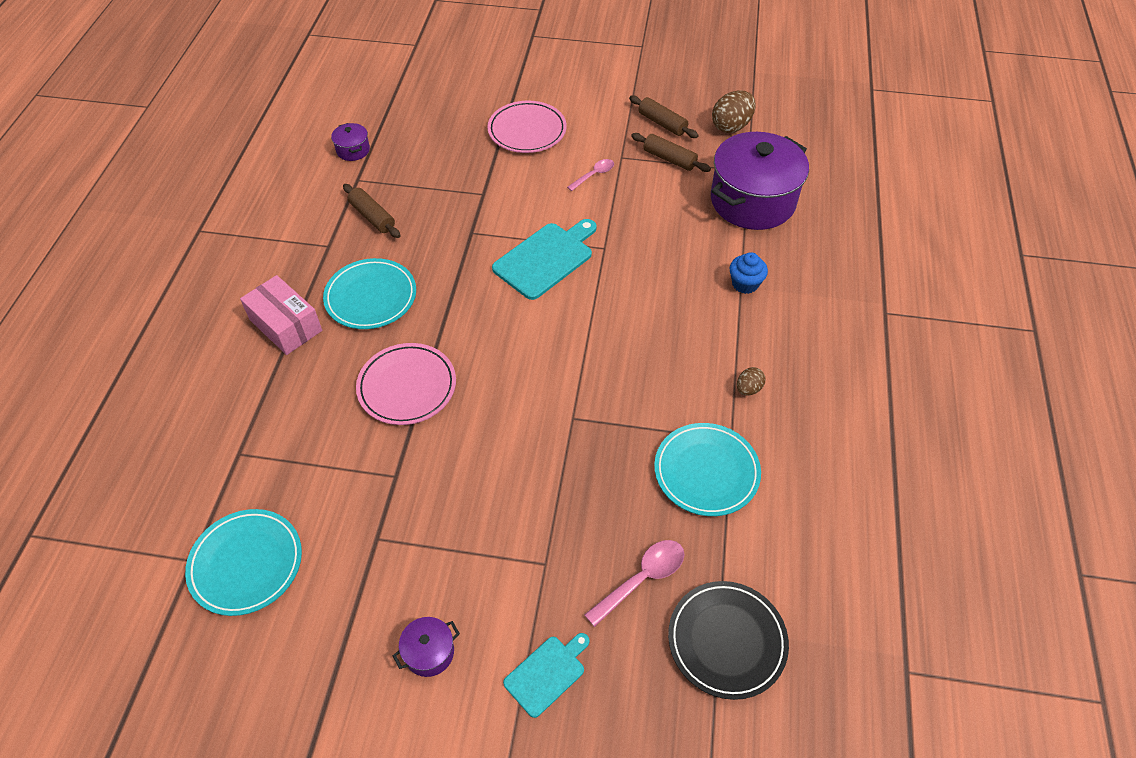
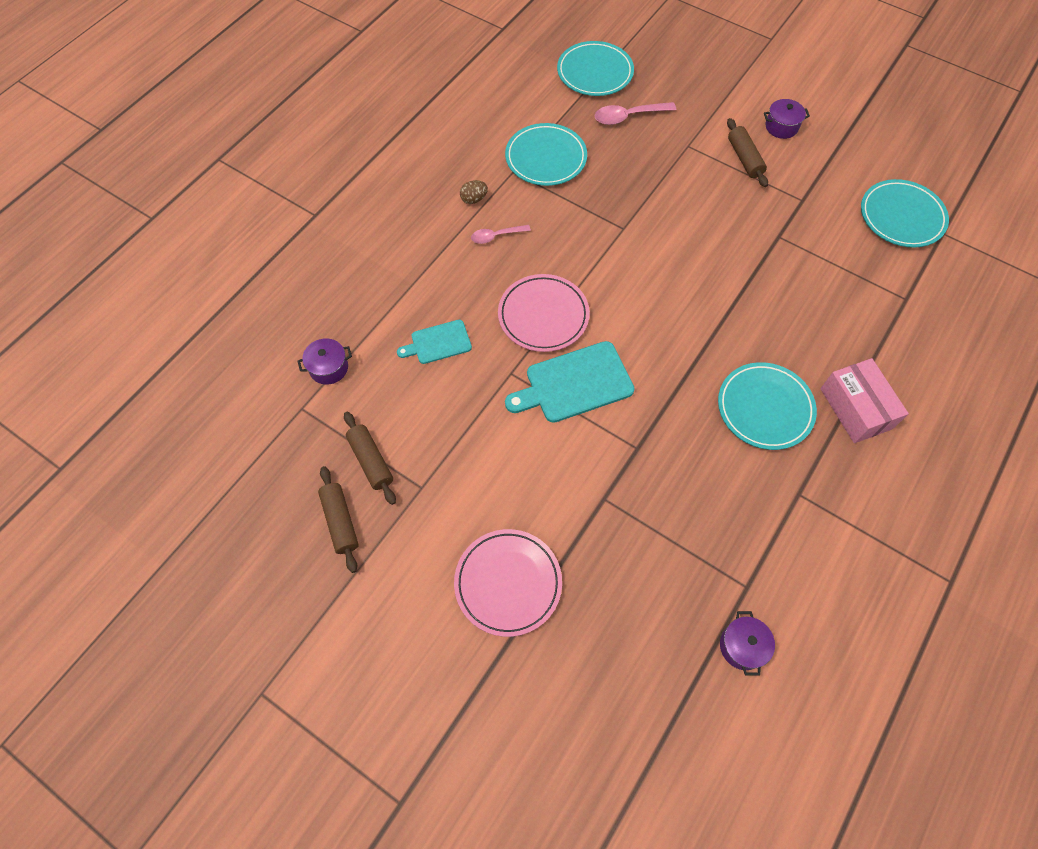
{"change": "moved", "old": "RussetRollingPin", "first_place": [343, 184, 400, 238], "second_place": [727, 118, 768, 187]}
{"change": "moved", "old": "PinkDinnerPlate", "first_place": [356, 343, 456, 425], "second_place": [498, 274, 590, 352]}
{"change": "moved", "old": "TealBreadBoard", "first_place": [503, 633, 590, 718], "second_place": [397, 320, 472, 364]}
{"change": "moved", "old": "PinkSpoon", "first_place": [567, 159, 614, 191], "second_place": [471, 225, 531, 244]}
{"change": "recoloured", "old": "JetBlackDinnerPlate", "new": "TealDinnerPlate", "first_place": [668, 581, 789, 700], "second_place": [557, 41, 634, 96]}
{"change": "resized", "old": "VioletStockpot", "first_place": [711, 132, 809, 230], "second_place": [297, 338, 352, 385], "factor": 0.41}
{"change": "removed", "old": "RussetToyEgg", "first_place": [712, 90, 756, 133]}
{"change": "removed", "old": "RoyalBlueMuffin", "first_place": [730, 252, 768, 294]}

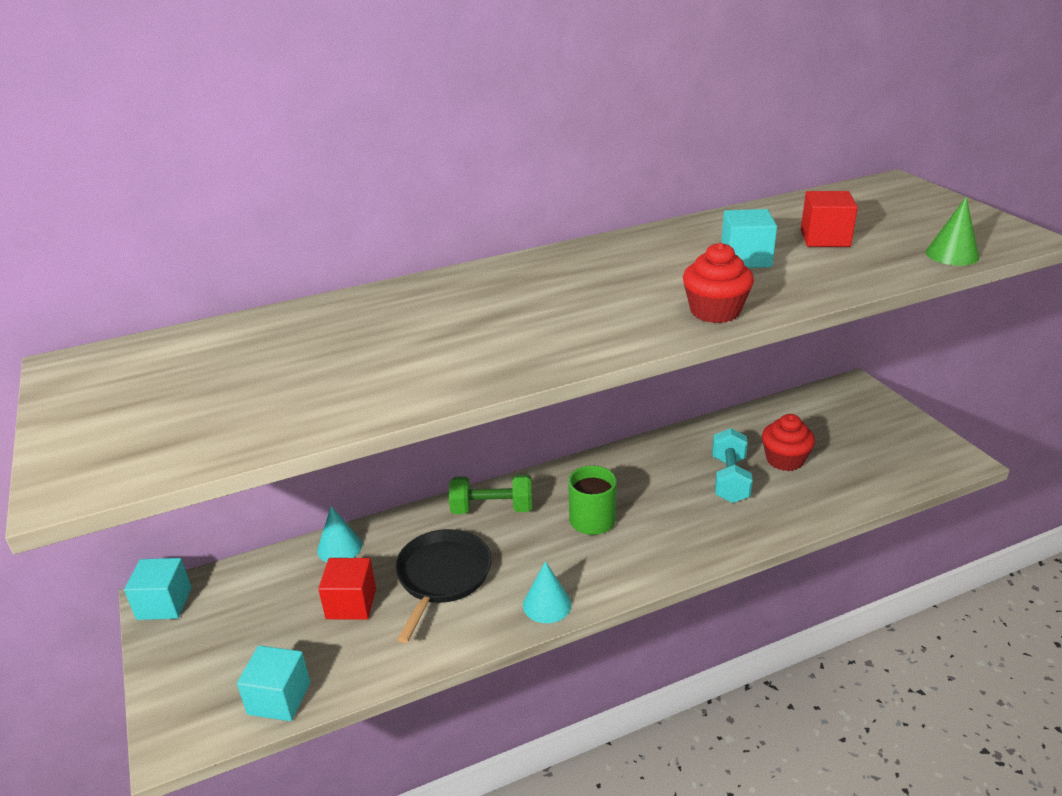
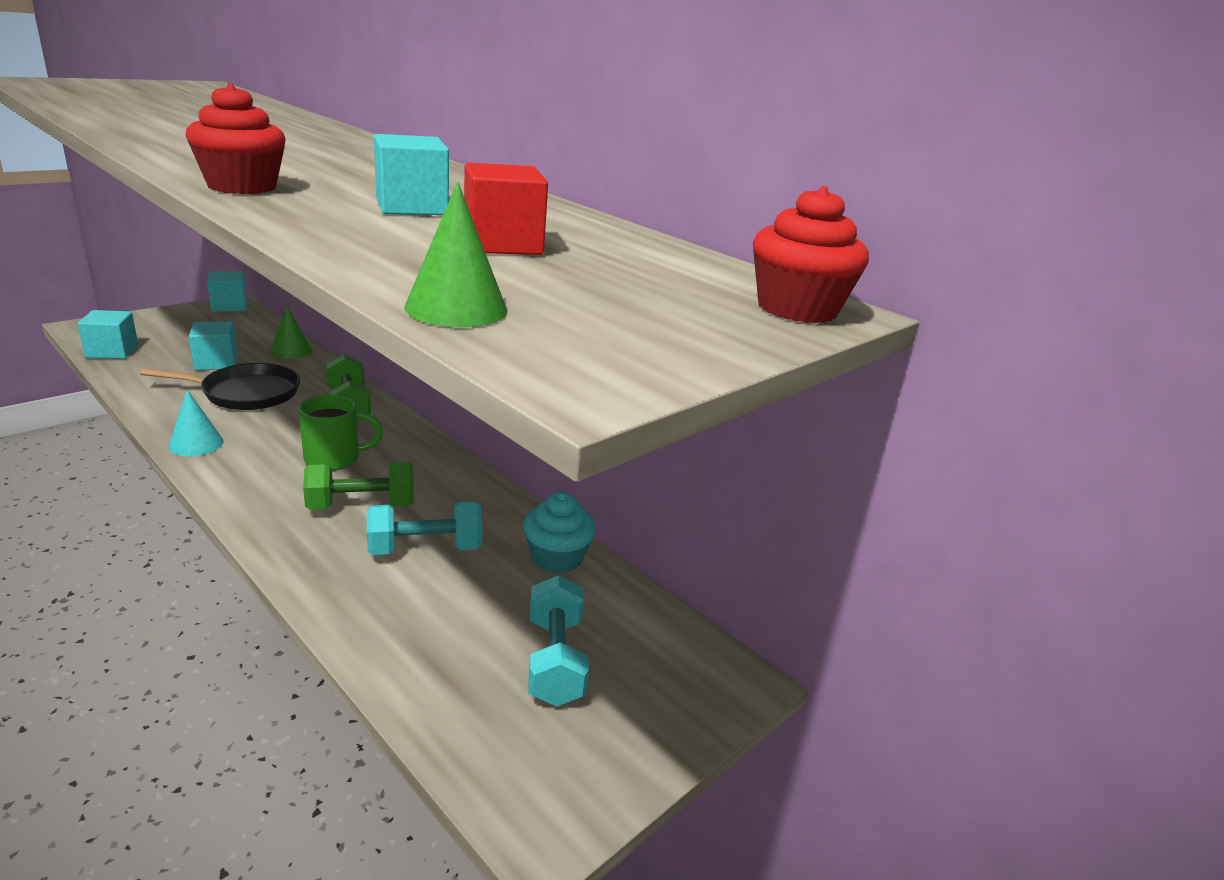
{"change": "recoloured", "old": "TealConeShape", "new": "EmeraldConeShape", "first_place": [317, 506, 362, 562], "second_place": [270, 306, 312, 359]}
{"change": "recoloured", "old": "CrimsonSolidCube", "new": "TealSolidCube", "first_place": [318, 558, 376, 620], "second_place": [189, 322, 238, 370]}
{"change": "moved", "old": "CrimsonMuffin", "first_place": [762, 414, 815, 471], "second_place": [753, 186, 869, 323]}
{"change": "added", "new": "EmeraldDumbbell", "second_place": [303, 462, 414, 510]}
{"change": "added", "new": "TealMuffin", "second_place": [523, 492, 596, 574]}
{"change": "added", "new": "TealDumbbell", "second_place": [528, 575, 589, 707]}

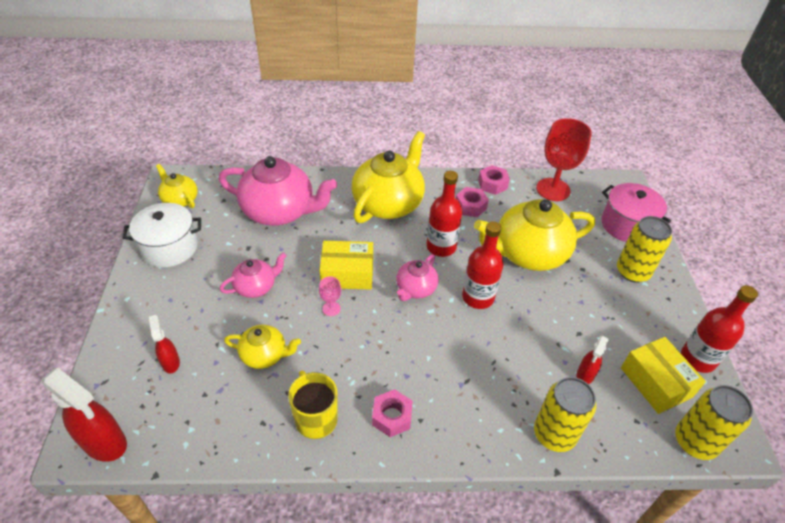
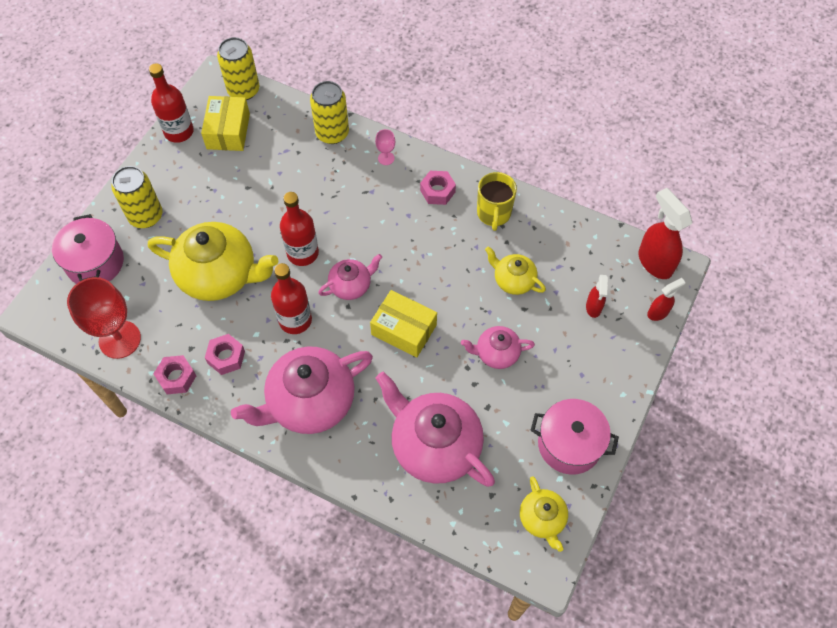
{"change": "recoloured", "old": "PureWhiteStockpot", "new": "PinkStockpot", "first_place": [123, 203, 201, 267], "second_place": [530, 399, 619, 474]}
{"change": "moved", "old": "PinkWineGlass", "first_place": [319, 276, 341, 316], "second_place": [375, 129, 395, 165]}
{"change": "recoloured", "old": "YellowChinaTeapot", "new": "PinkChinaTeapot", "first_place": [351, 131, 425, 223], "second_place": [231, 347, 373, 434]}
{"change": "moved", "old": "CrimsonSprayCleaner", "first_place": [576, 336, 609, 384], "second_place": [647, 278, 685, 321]}

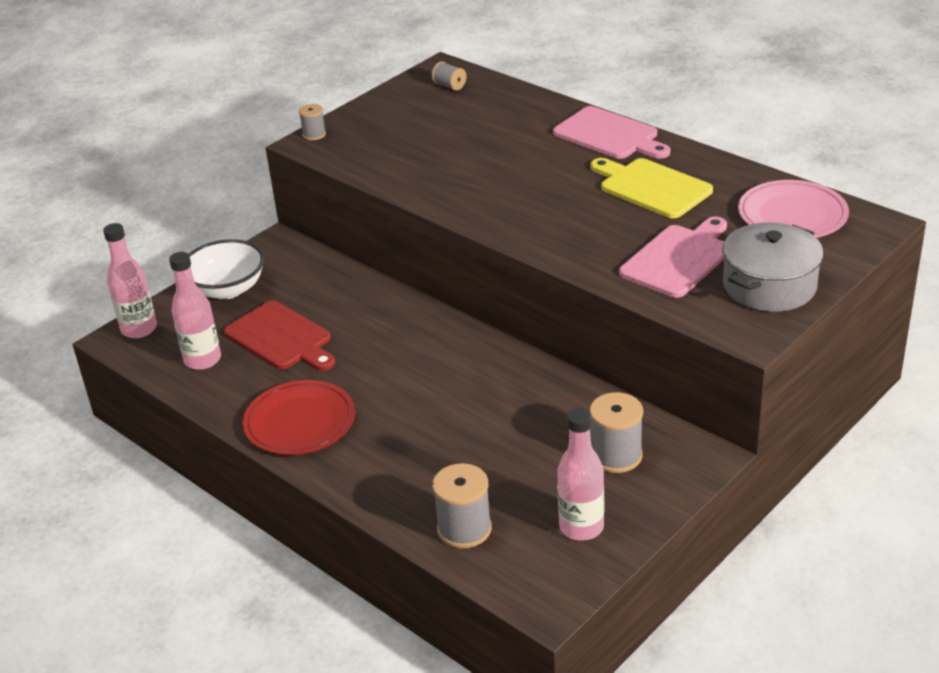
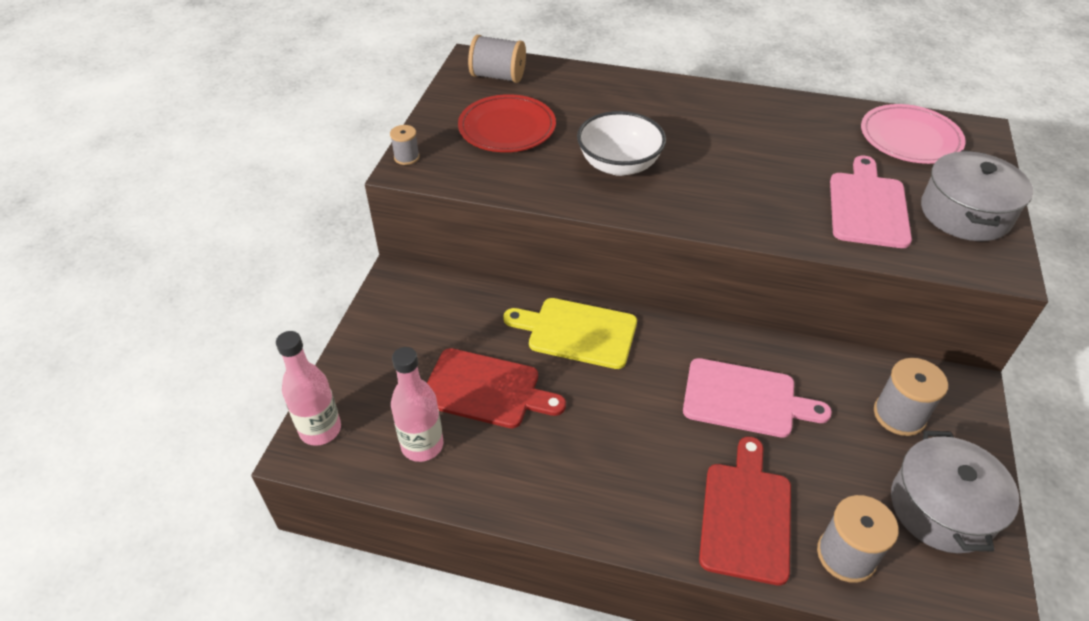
{"change": "moved", "old": "PureWhiteBowl", "first_place": [189, 239, 264, 299], "second_place": [577, 111, 666, 176]}
{"change": "moved", "old": "CrimsonDinnerPlate", "first_place": [243, 380, 355, 455], "second_place": [458, 94, 556, 152]}
{"change": "resized", "old": "GraySpool", "first_place": [432, 61, 466, 91], "second_place": [468, 35, 526, 83], "factor": 1.76}
{"change": "moved", "old": "PinkBreadBoard", "first_place": [553, 106, 670, 159], "second_place": [683, 358, 832, 438]}
{"change": "replaced", "old": "PinkBottle", "new": "GrayStockpot", "first_place": [557, 408, 604, 541], "second_place": [891, 431, 1019, 553]}
{"change": "moved", "old": "YellowBreadBoard", "first_place": [590, 158, 713, 218], "second_place": [503, 298, 637, 369]}
{"change": "added", "new": "CrimsonBreadBoard", "second_place": [699, 437, 791, 586]}

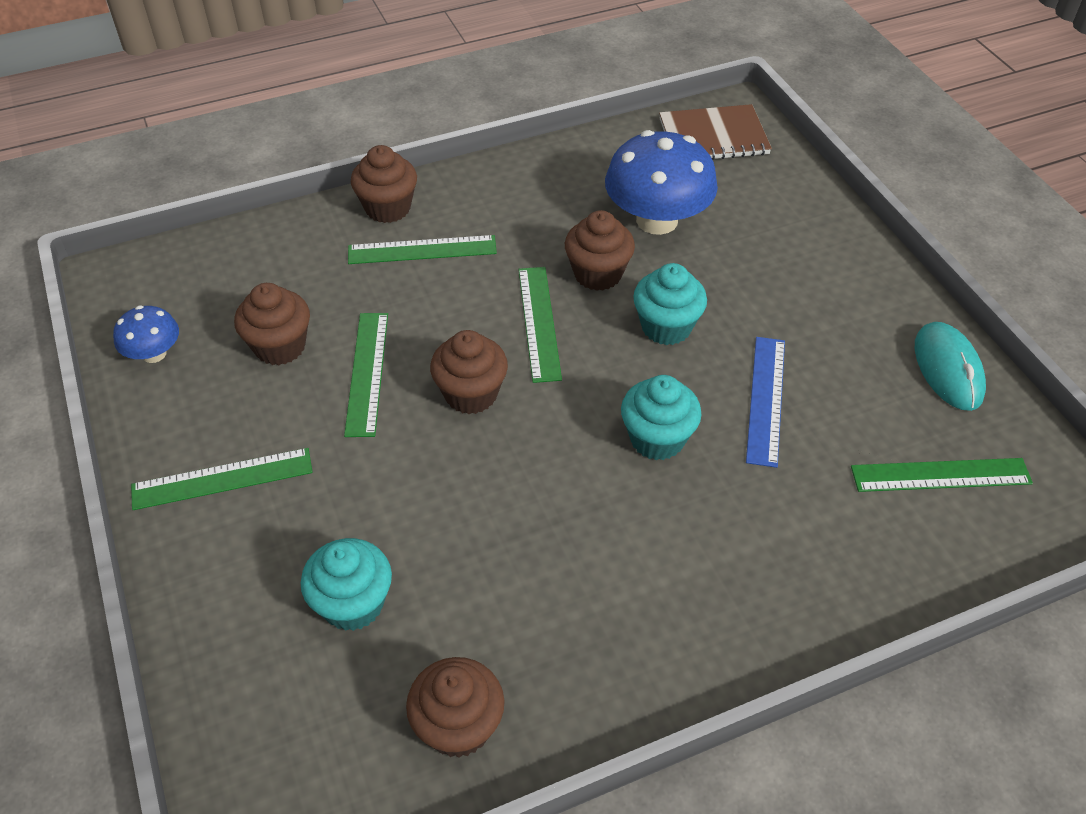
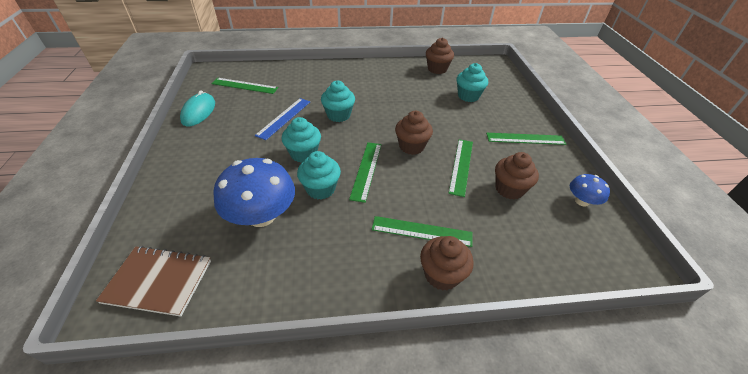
{"change": "recoloured", "old": "RussetMuffin", "new": "TealMuffin", "first_place": [565, 210, 635, 291], "second_place": [297, 151, 341, 200]}

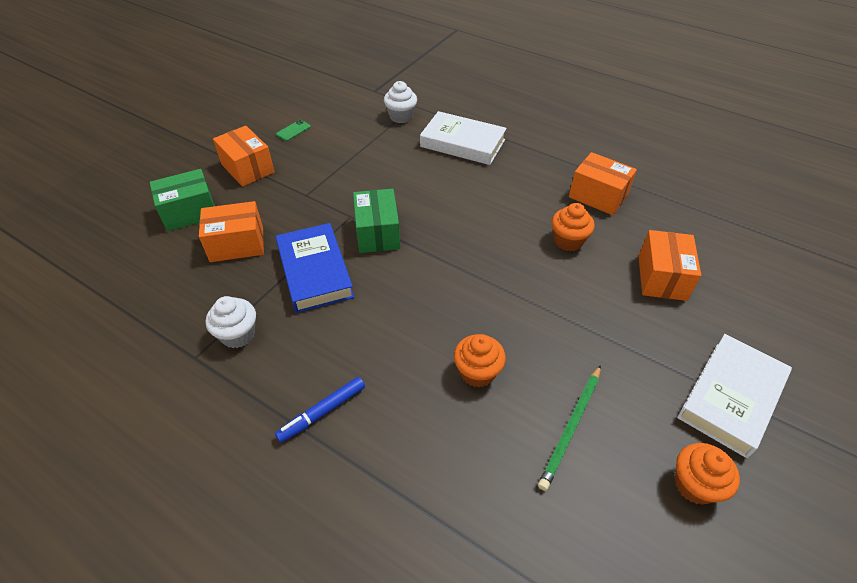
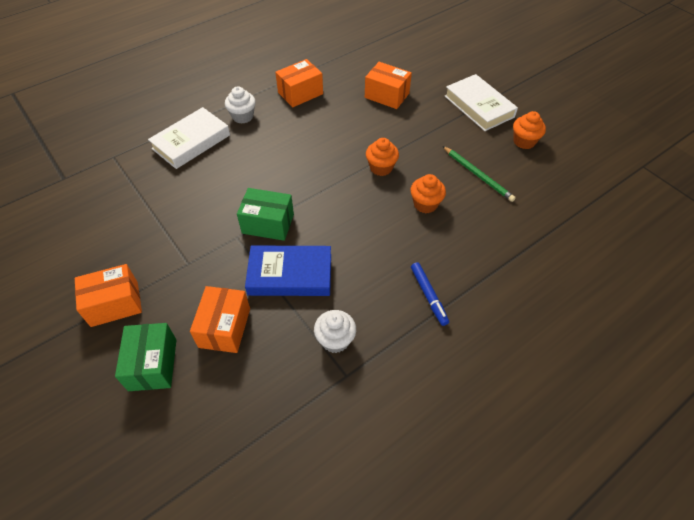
{"change": "removed", "old": "EmeraldPhone", "first_place": [276, 120, 311, 141]}
{"change": "moved", "old": "PureWhiteMuffin", "first_place": [384, 81, 417, 123], "second_place": [225, 86, 256, 124]}
{"change": "moved", "old": "BrightOrangeMuffin", "first_place": [551, 203, 595, 251], "second_place": [366, 138, 399, 176]}

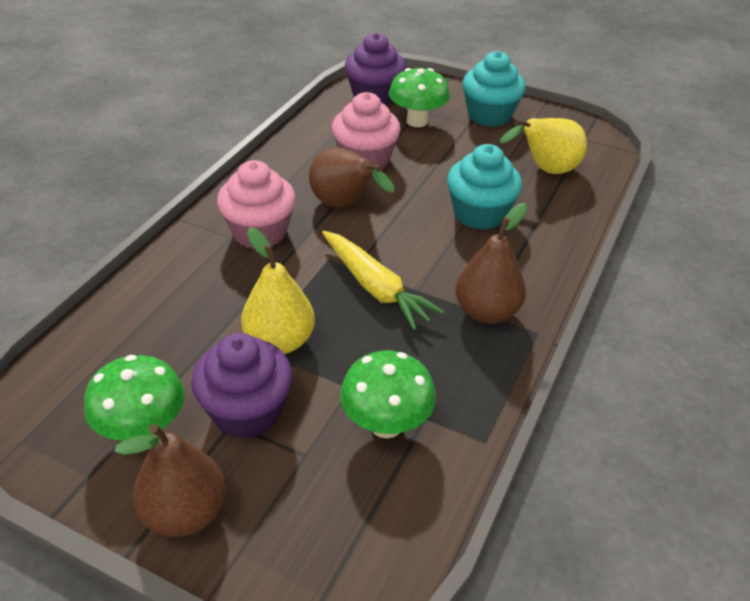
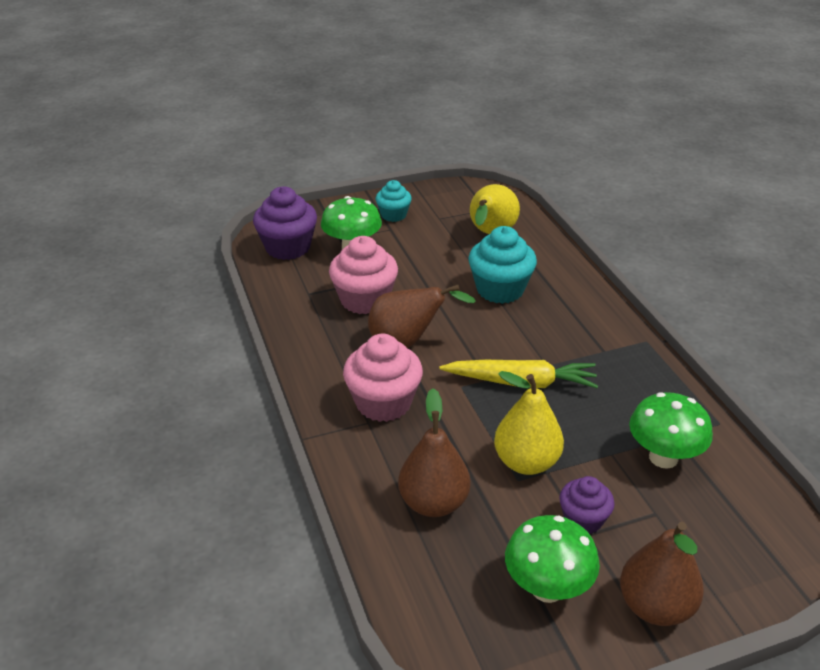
{"change": "resized", "old": "VioletMuffin", "first_place": [191, 333, 292, 439], "second_place": [559, 476, 615, 534], "factor": 0.6}
{"change": "moved", "old": "RussetPearFruit", "first_place": [455, 203, 527, 324], "second_place": [398, 388, 470, 517]}
{"change": "resized", "old": "TealMuffin", "first_place": [462, 51, 526, 127], "second_place": [376, 180, 412, 222], "factor": 0.6}

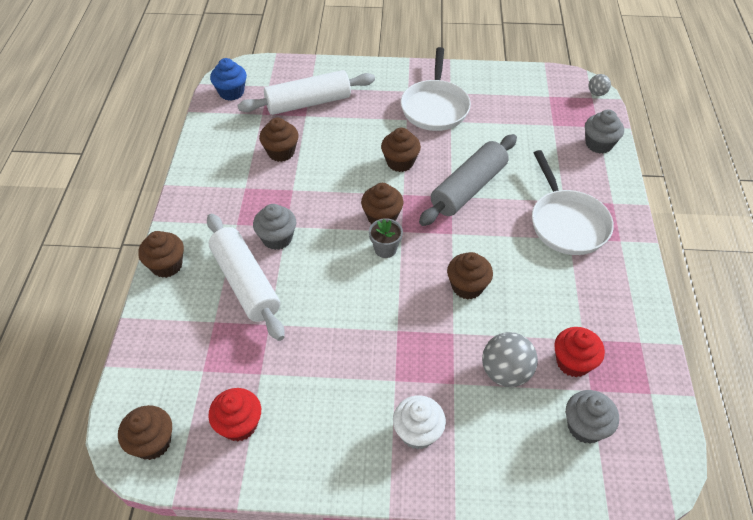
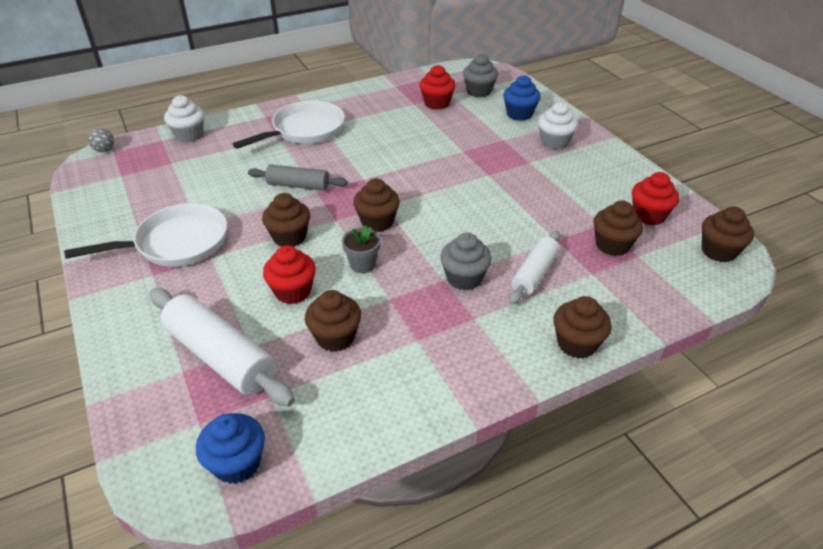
{"change": "resized", "old": "PureWhiteRollingPin", "first_place": [207, 214, 285, 341], "second_place": [509, 231, 560, 304], "factor": 0.62}
{"change": "moved", "old": "GrayPottedPlant", "first_place": [369, 218, 403, 258], "second_place": [342, 225, 381, 273]}
{"change": "resized", "old": "GrayRollingPin", "first_place": [419, 134, 517, 226], "second_place": [248, 164, 348, 191], "factor": 0.62}
{"change": "moved", "old": "RussetMuffin", "first_place": [447, 252, 493, 300], "second_place": [593, 201, 643, 256]}
{"change": "removed", "old": "GrayPlayBall", "first_place": [482, 332, 538, 387]}
{"change": "recoloured", "old": "GrayMuffin", "new": "PureWhiteMuffin", "first_place": [585, 109, 624, 153], "second_place": [164, 95, 204, 142]}
{"change": "added", "new": "CrimsonMuffin", "second_place": [263, 245, 316, 304]}
{"change": "added", "new": "RoyalBlueMuffin", "second_place": [503, 75, 541, 121]}

